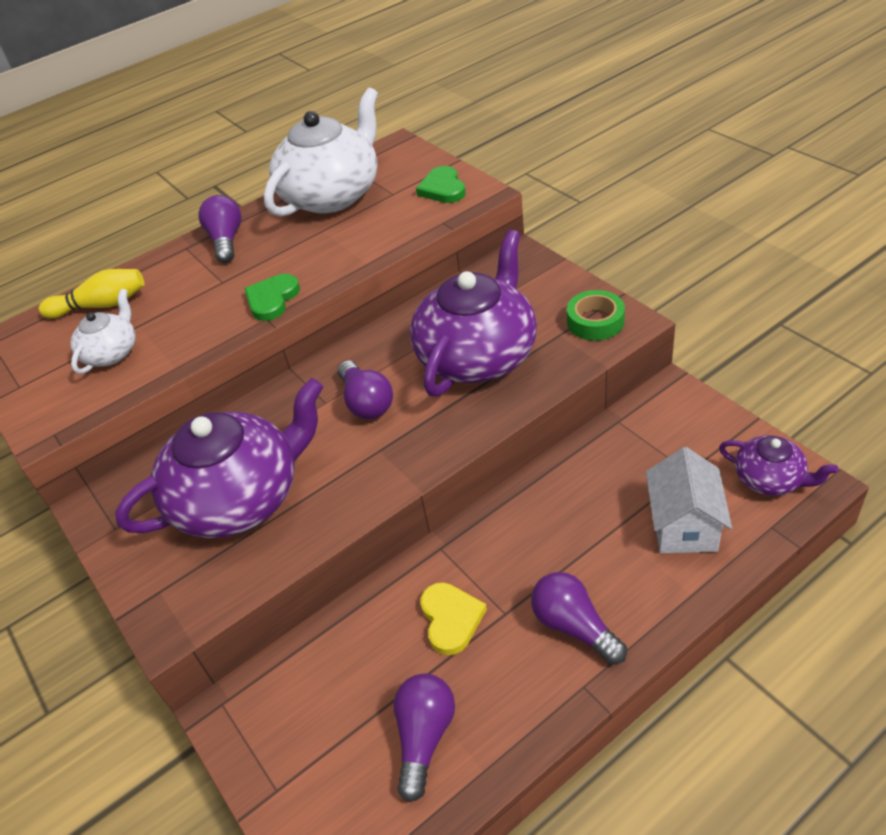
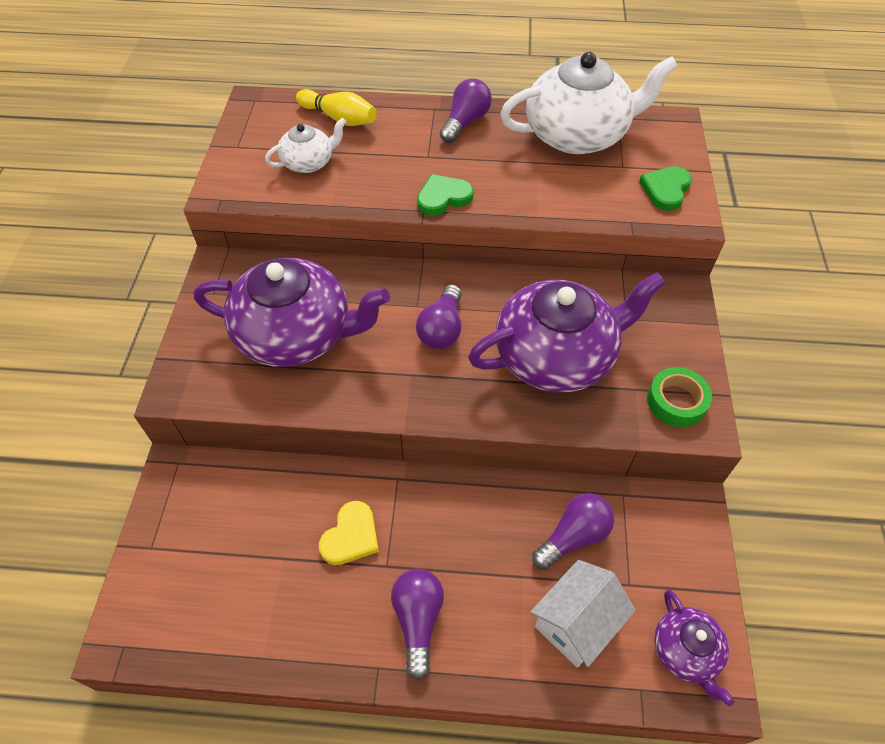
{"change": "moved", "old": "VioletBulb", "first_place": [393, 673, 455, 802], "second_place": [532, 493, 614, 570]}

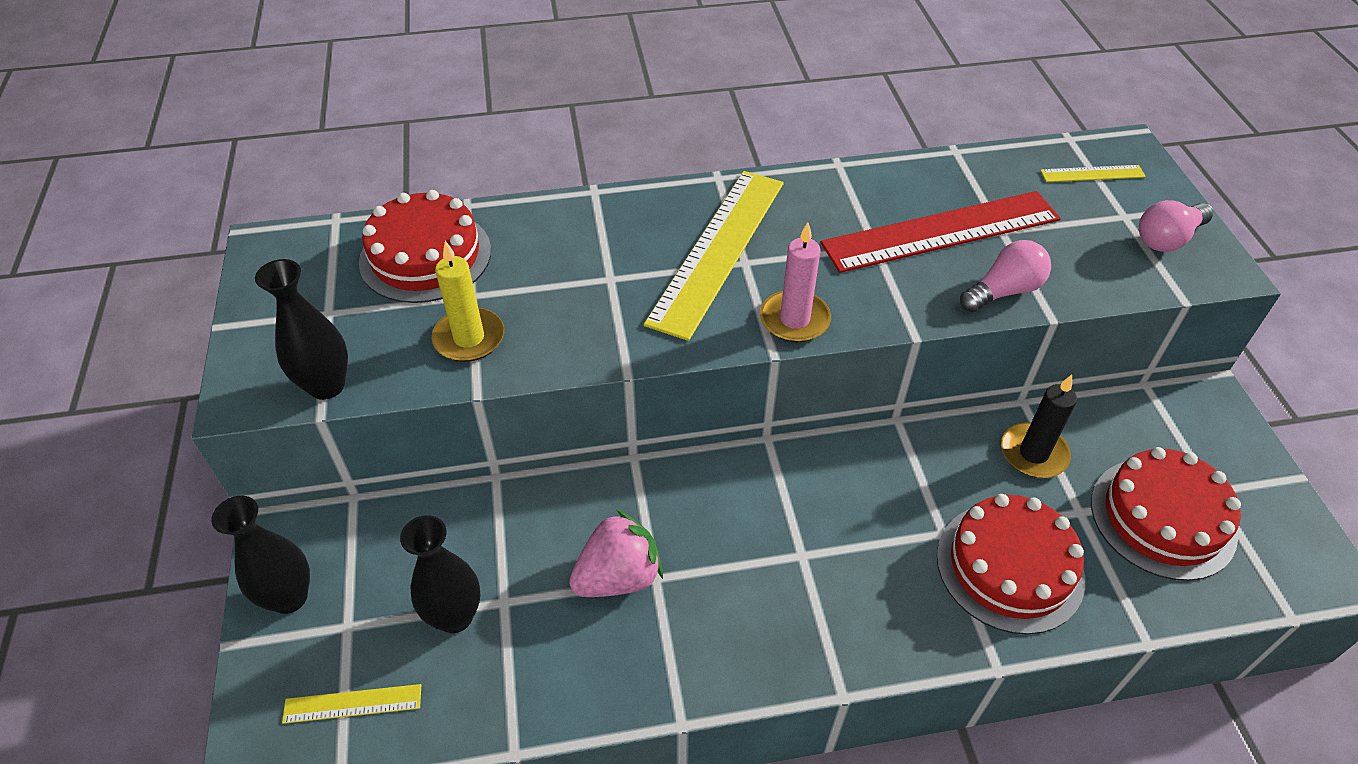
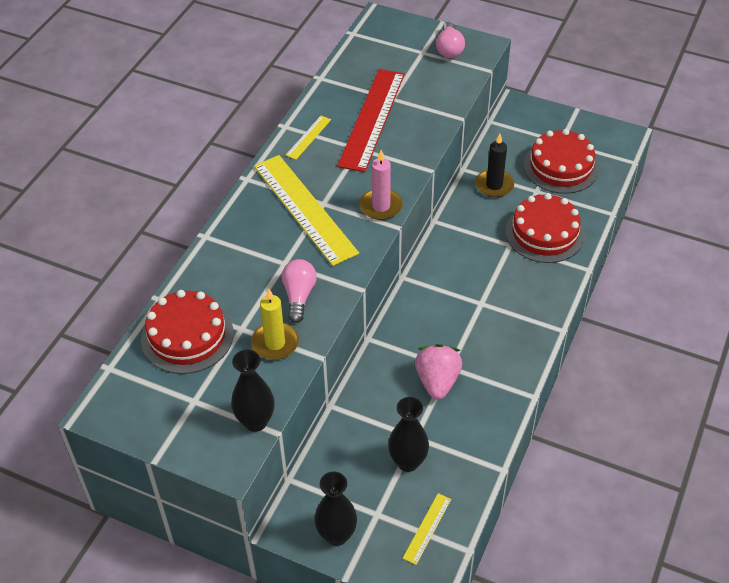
{"change": "moved", "old": "PinkBulb", "first_place": [960, 240, 1051, 312], "second_place": [282, 259, 317, 323]}
{"change": "moved", "old": "YellowMeasuringStick", "first_place": [1040, 165, 1146, 182], "second_place": [285, 116, 331, 160]}

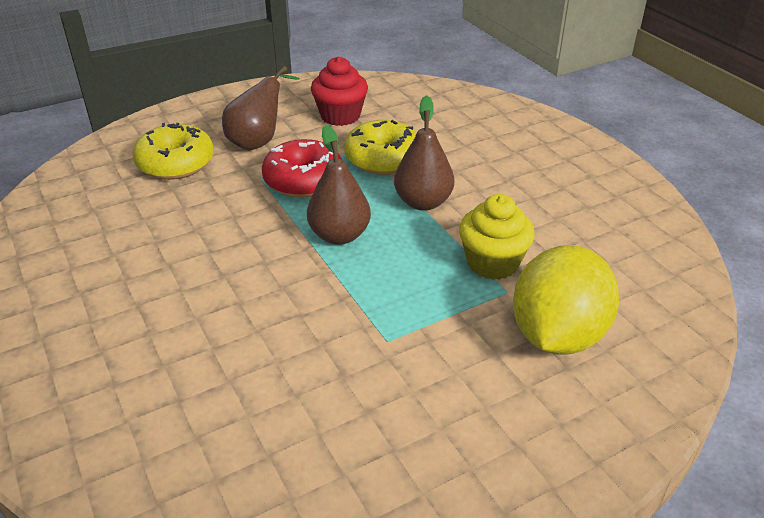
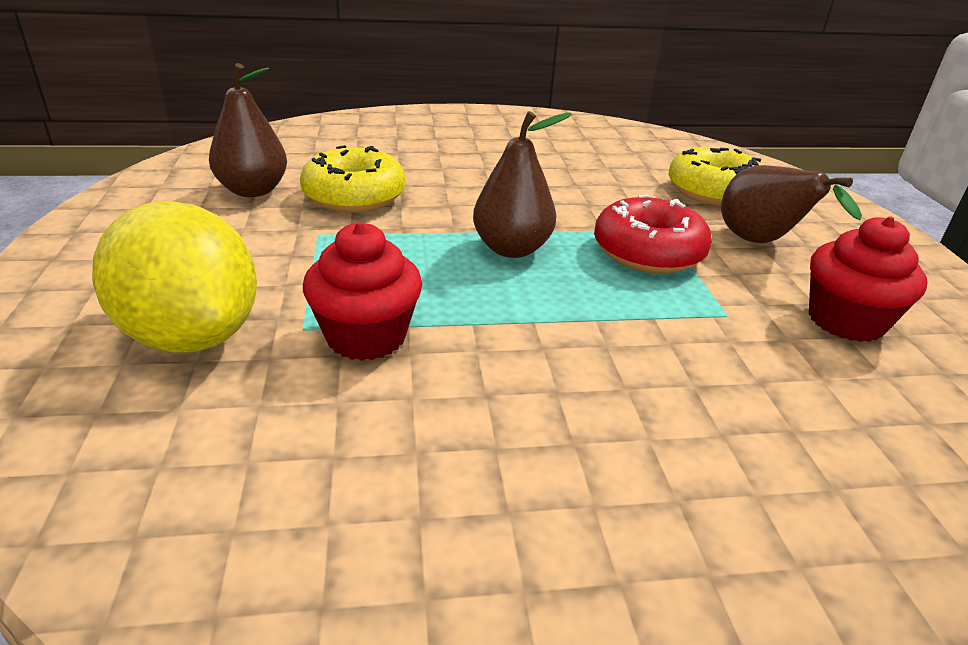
{"change": "moved", "old": "YellowGlazedDonut", "first_place": [344, 120, 417, 175], "second_place": [300, 145, 405, 213]}
{"change": "moved", "old": "RussetPearFruit", "first_place": [394, 95, 454, 211], "second_place": [209, 63, 287, 197]}
{"change": "recoloured", "old": "YellowMuffin", "new": "CrimsonMuffin", "first_place": [459, 194, 535, 280], "second_place": [303, 222, 422, 361]}

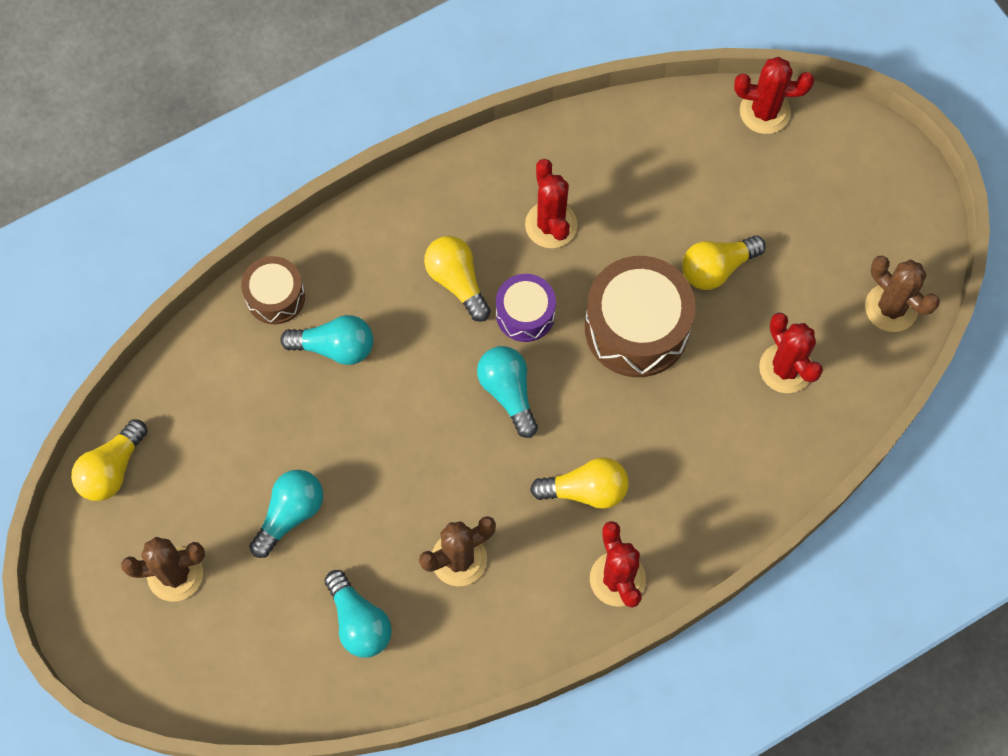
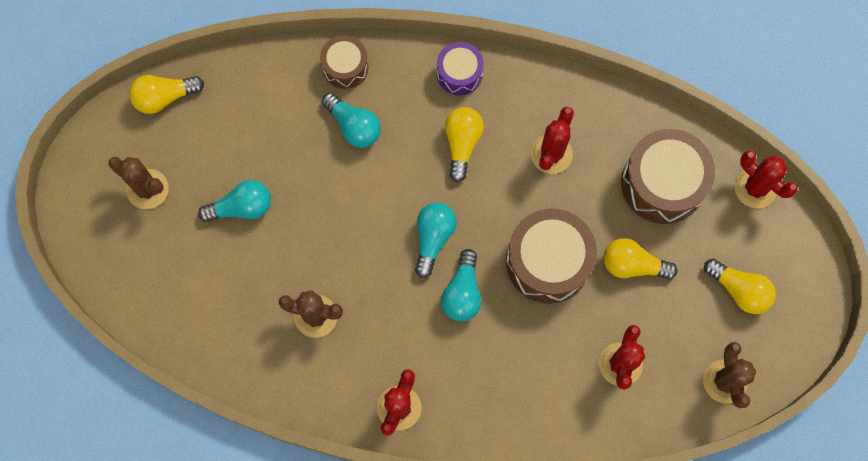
{"change": "moved", "old": "TealBulb", "first_place": [325, 570, 392, 658], "second_place": [441, 249, 482, 321]}
{"change": "moved", "old": "VioletToyDrum", "first_place": [496, 274, 556, 342], "second_place": [437, 42, 484, 95]}
{"change": "moved", "old": "YellowBulb", "first_place": [530, 457, 629, 509], "second_place": [704, 259, 776, 314]}
{"change": "added", "new": "RussetToyDrum", "second_place": [621, 129, 715, 224]}

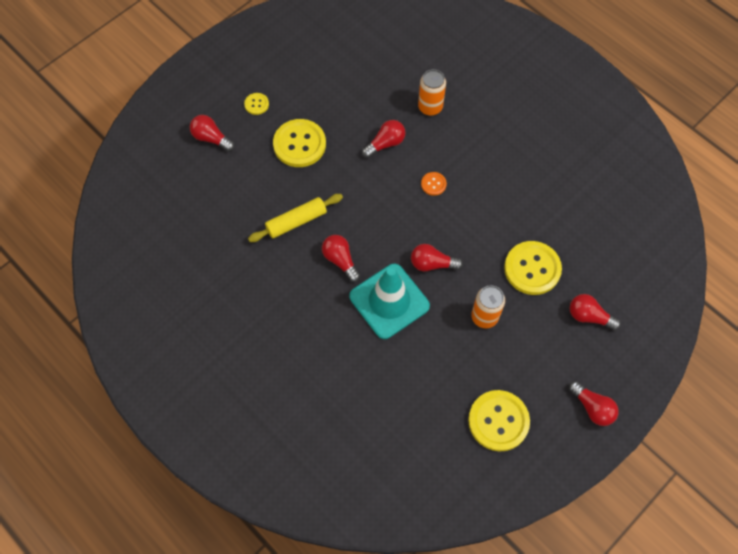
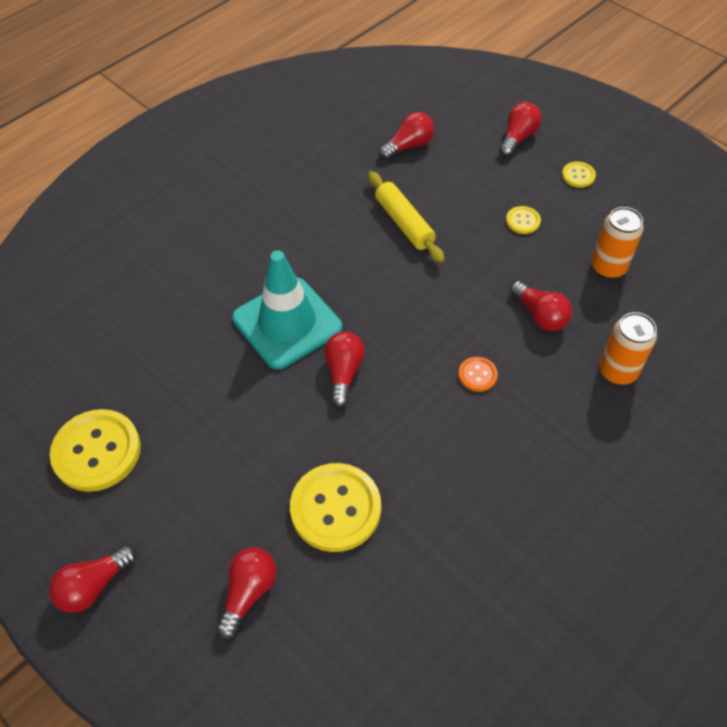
{"change": "resized", "old": "YellowShirtButton", "first_place": [273, 119, 326, 167], "second_place": [506, 206, 541, 234], "factor": 0.47}
{"change": "moved", "old": "CrimsonBulb", "first_place": [322, 235, 360, 282], "second_place": [379, 112, 434, 160]}
{"change": "moved", "old": "BrightOrangeSodaCan", "first_place": [471, 285, 505, 328], "second_place": [591, 207, 644, 278]}

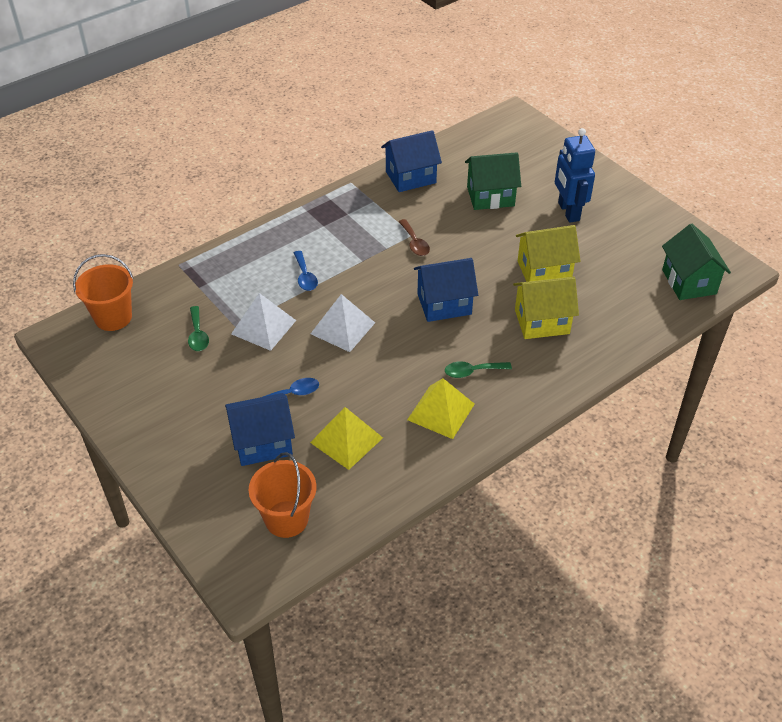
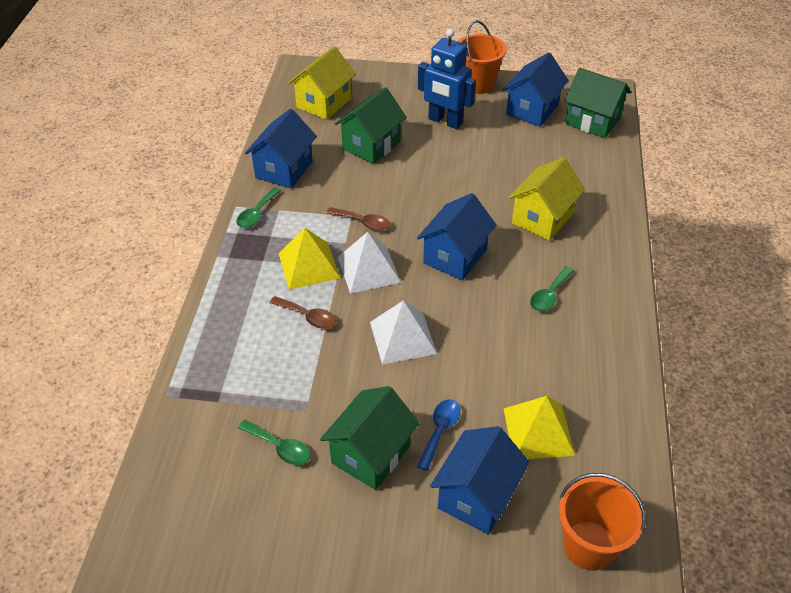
{"change": "moved", "old": "BrightOrangePail", "first_place": [73, 254, 133, 331], "second_place": [458, 20, 507, 94]}
{"change": "moved", "old": "PureWhitePyramid", "first_place": [231, 293, 296, 351], "second_place": [338, 232, 401, 294]}
{"change": "recoloured", "old": "RoyalBlueSpoon", "new": "RussetSpoon", "first_place": [294, 251, 318, 291], "second_place": [270, 296, 336, 329]}
{"change": "moved", "old": "YellowPyramid", "first_place": [407, 378, 475, 439], "second_place": [278, 228, 340, 290]}
{"change": "moved", "old": "YellowToyHouse", "first_place": [516, 225, 580, 282], "second_place": [288, 46, 356, 120]}
{"change": "added", "new": "EmeraldSpoon", "second_place": [236, 188, 281, 228]}
{"change": "added", "new": "EmeraldToyHouse", "second_place": [320, 386, 420, 490]}
{"change": "added", "new": "RoyalBlueToyHouse", "second_place": [503, 52, 569, 127]}

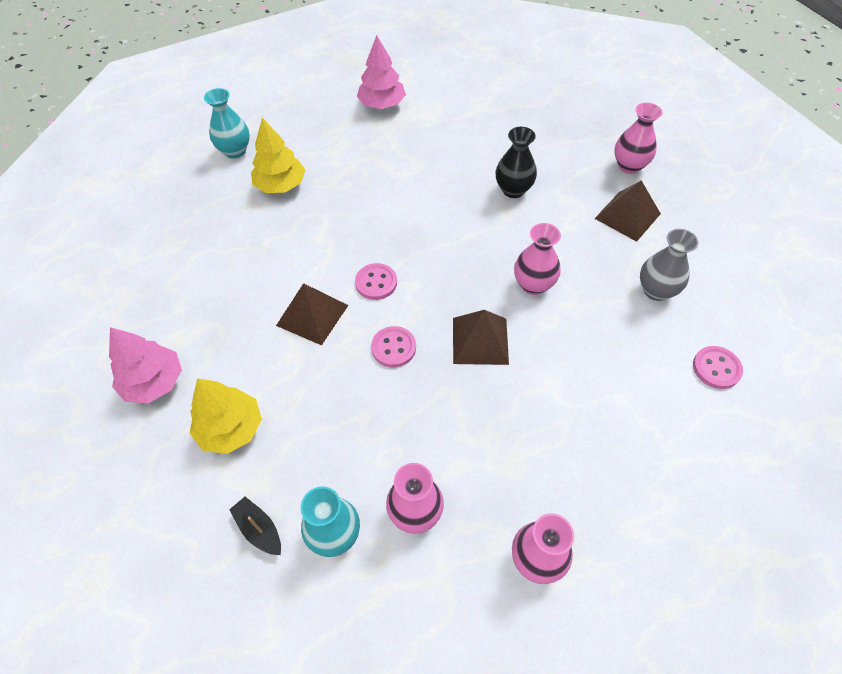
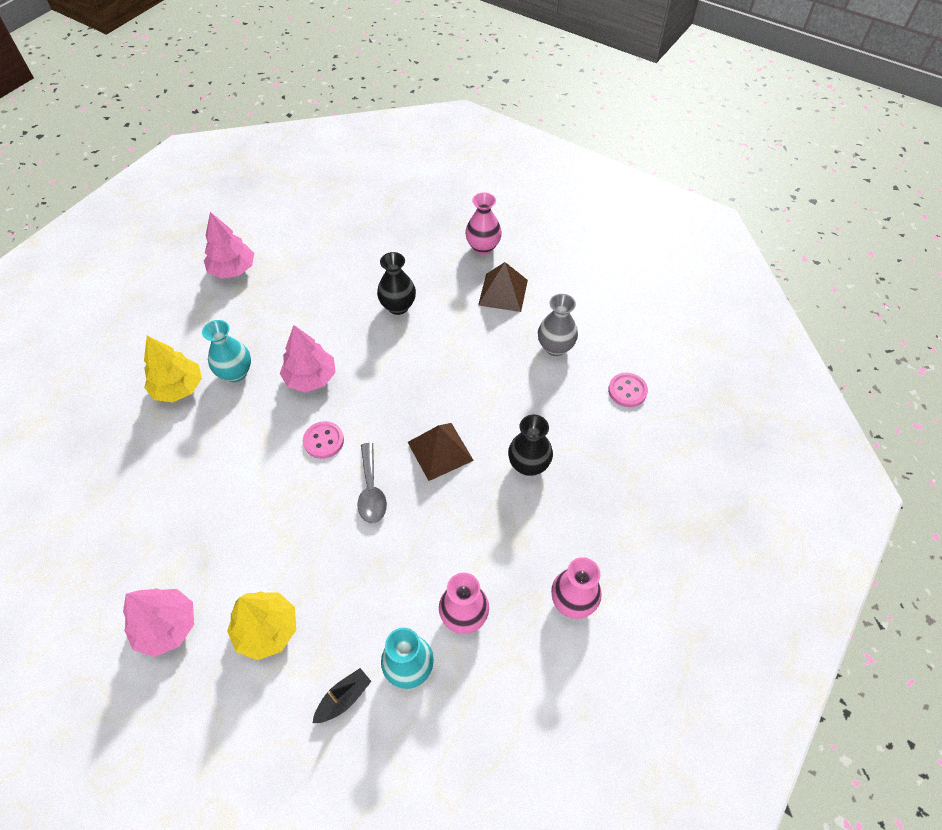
{"change": "moved", "old": "TealTallVase", "first_place": [204, 88, 250, 159], "second_place": [202, 320, 251, 382]}
{"change": "turned", "old": "JetBlackBoat", "first_place": [229, 497, 281, 555], "second_place": [313, 668, 372, 723], "degrees": 120}
{"change": "removed", "old": "RussetPyramid", "first_place": [276, 283, 349, 345]}
{"change": "replaced", "old": "PinkShirtButton", "new": "GraySpoon", "first_place": [371, 326, 416, 367], "second_place": [357, 443, 387, 523]}
{"change": "removed", "old": "PinkTallVase", "first_place": [514, 223, 561, 295]}
{"change": "added", "new": "PinkToyTree", "second_place": [280, 325, 336, 392]}
{"change": "added", "new": "JetBlackTallVase", "second_place": [508, 415, 553, 476]}

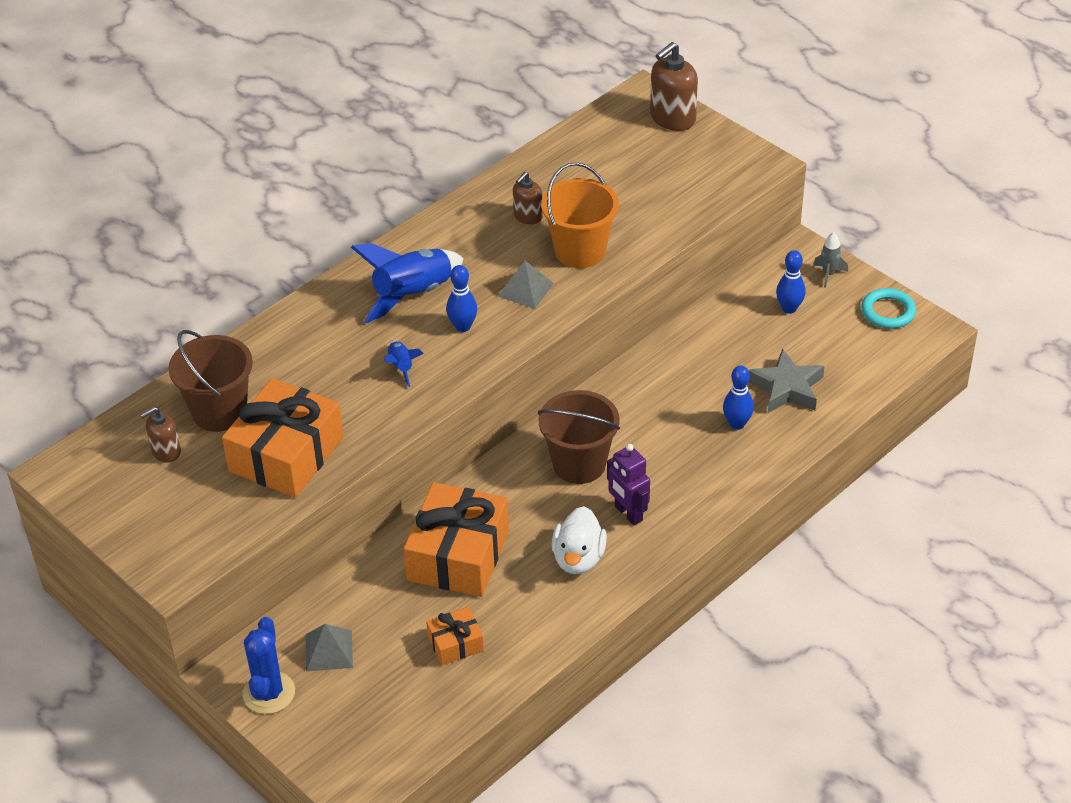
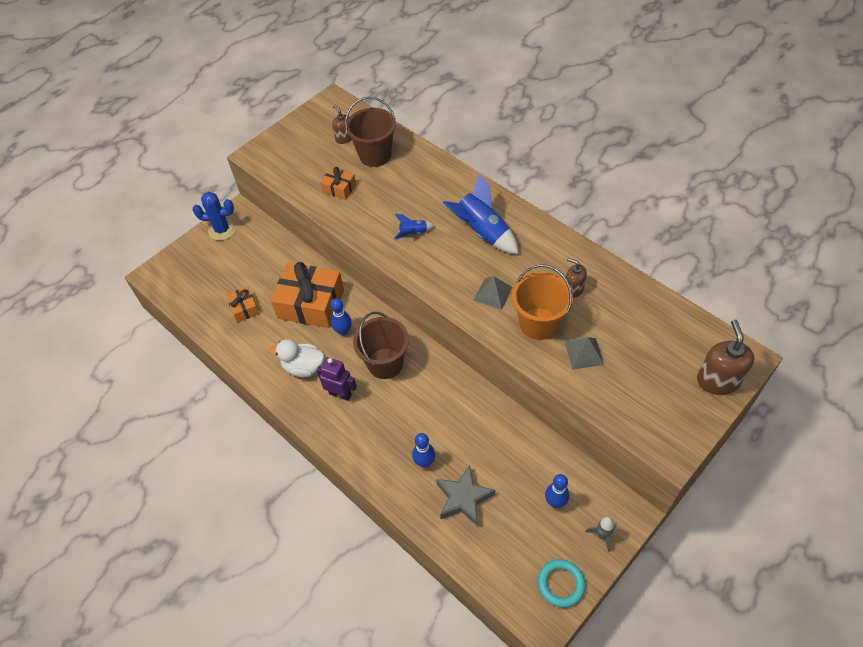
{"change": "resized", "old": "BrightOrangeGift", "first_place": [222, 378, 344, 498], "second_place": [320, 167, 356, 200], "factor": 0.49}
{"change": "moved", "old": "GrayPyramid", "first_place": [306, 624, 353, 672], "second_place": [565, 337, 604, 369]}
{"change": "moved", "old": "RoyalBlueBowlingPin", "first_place": [446, 265, 477, 332], "second_place": [330, 298, 352, 335]}
{"change": "turned", "old": "VioletRobotFigure", "first_place": [607, 444, 650, 525], "second_place": [317, 357, 357, 401], "degrees": 60}
{"change": "turned", "old": "RussetSoapPump", "first_place": [650, 42, 698, 131], "second_place": [697, 320, 754, 395], "degrees": 45}

